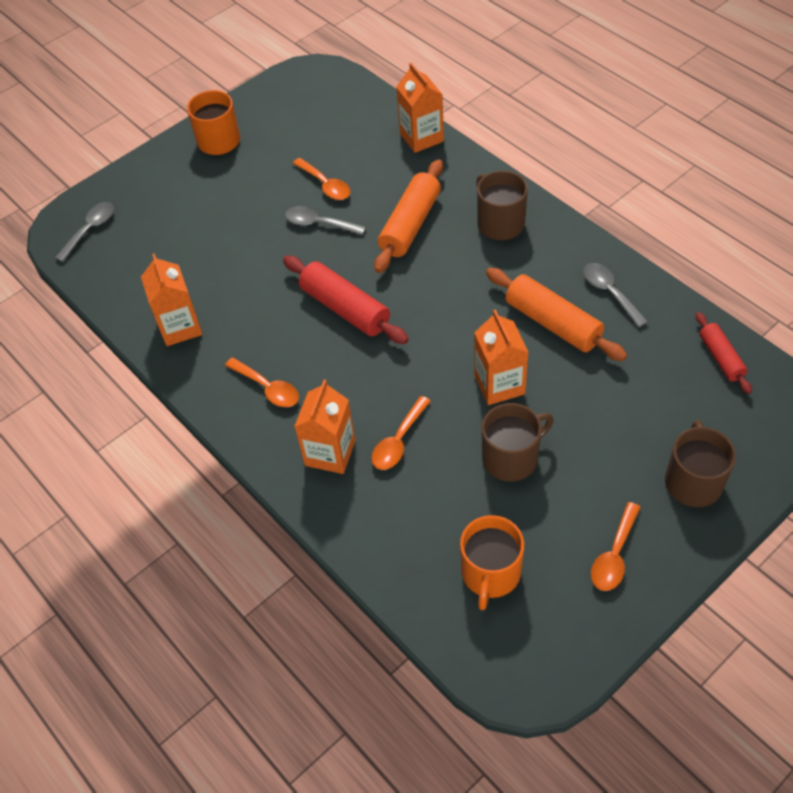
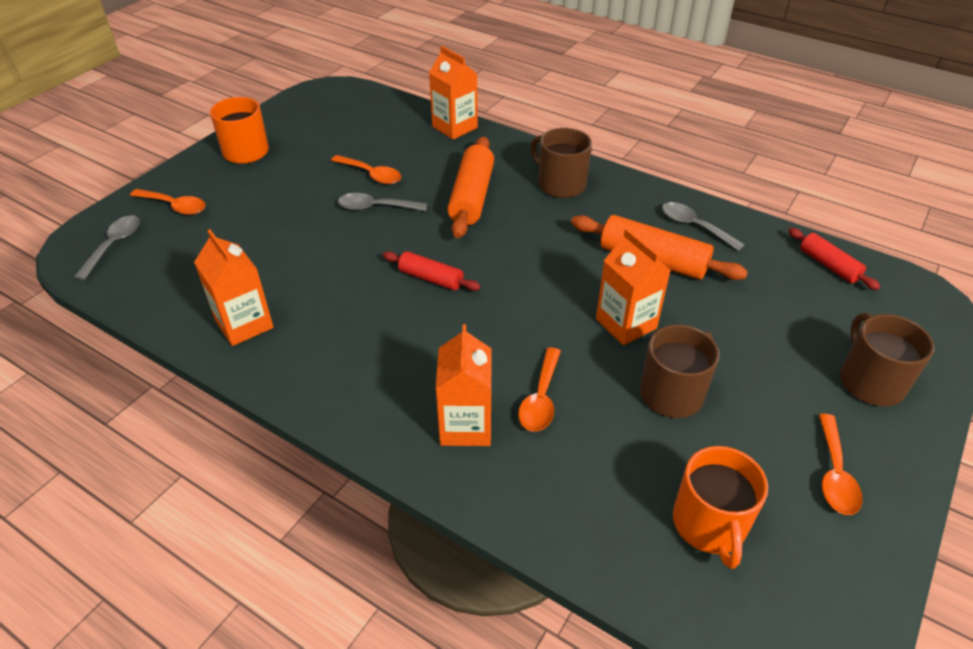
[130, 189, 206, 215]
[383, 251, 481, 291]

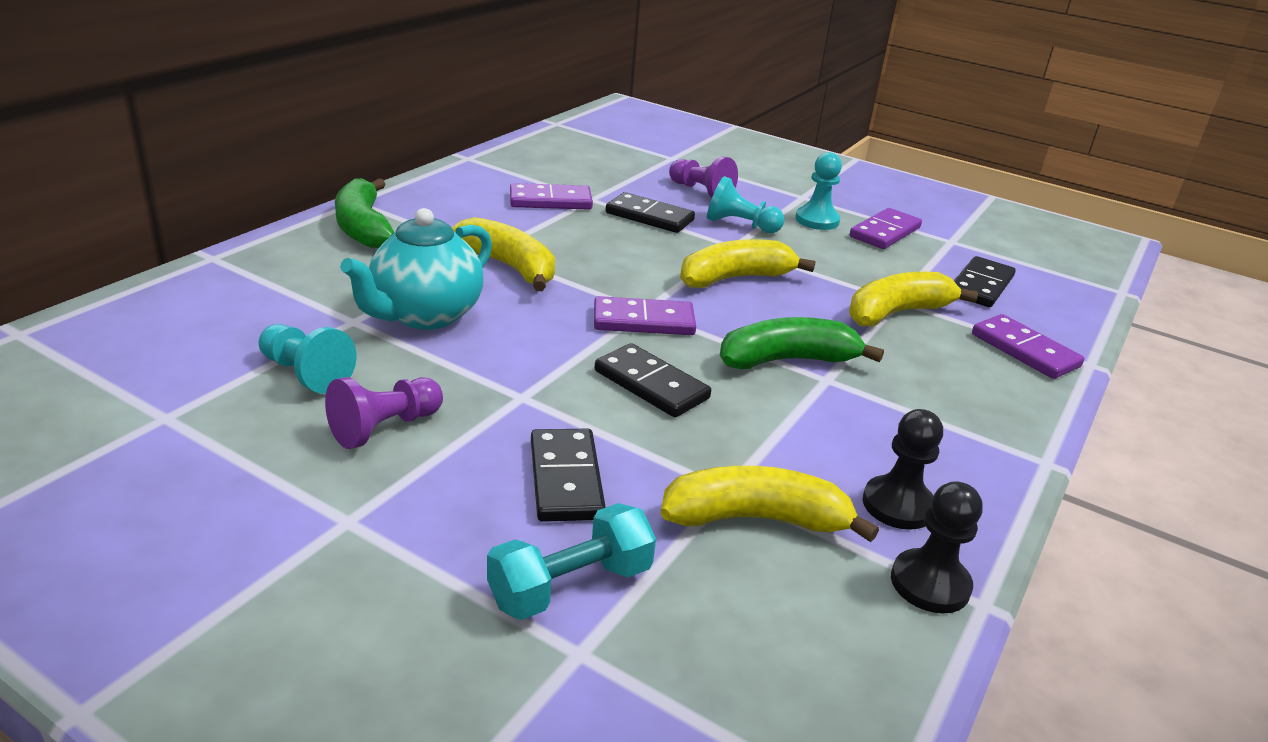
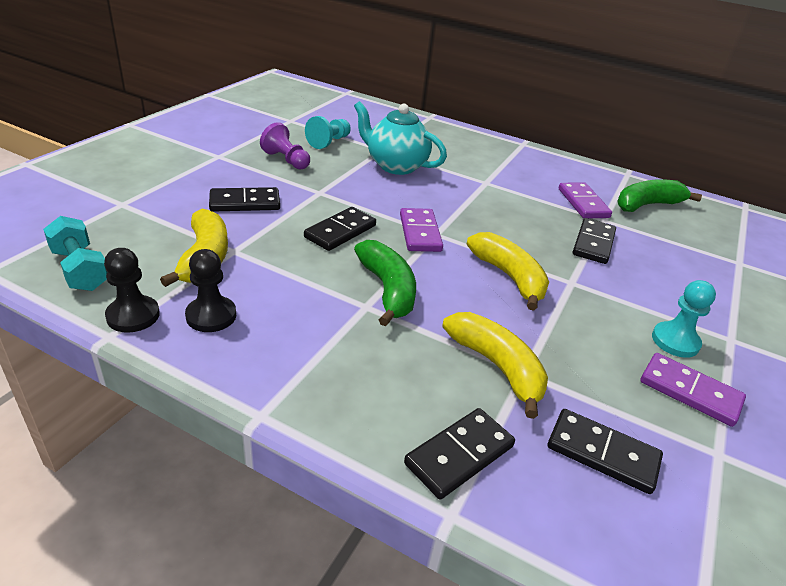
[617, 179, 702, 212]
[452, 217, 555, 291] (first image)
[43, 216, 107, 291]
[669, 157, 738, 198] (first image)
[707, 176, 784, 233] (first image)
[404, 408, 515, 499]

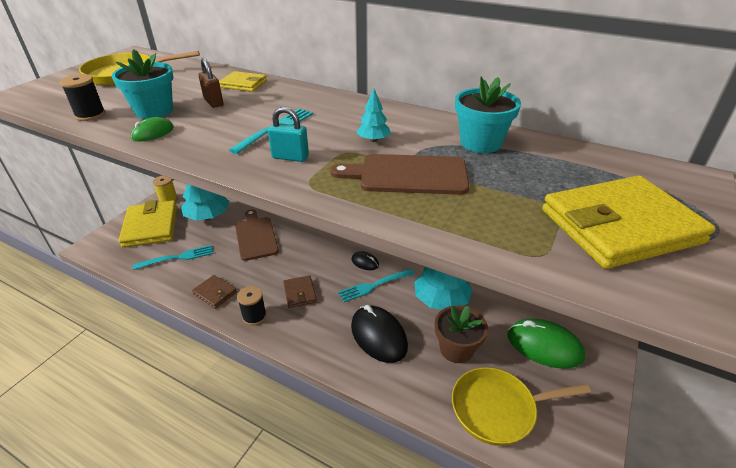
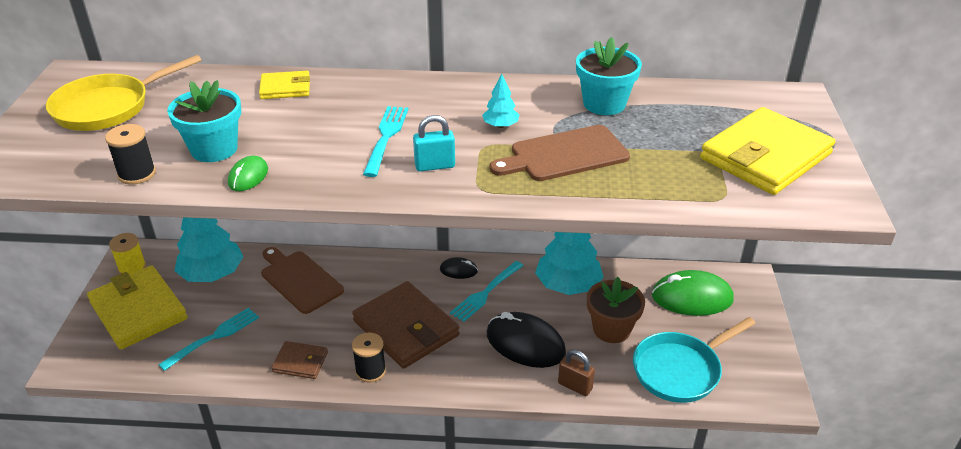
[558, 350, 595, 396]
[352, 281, 460, 369]
[633, 317, 756, 403]

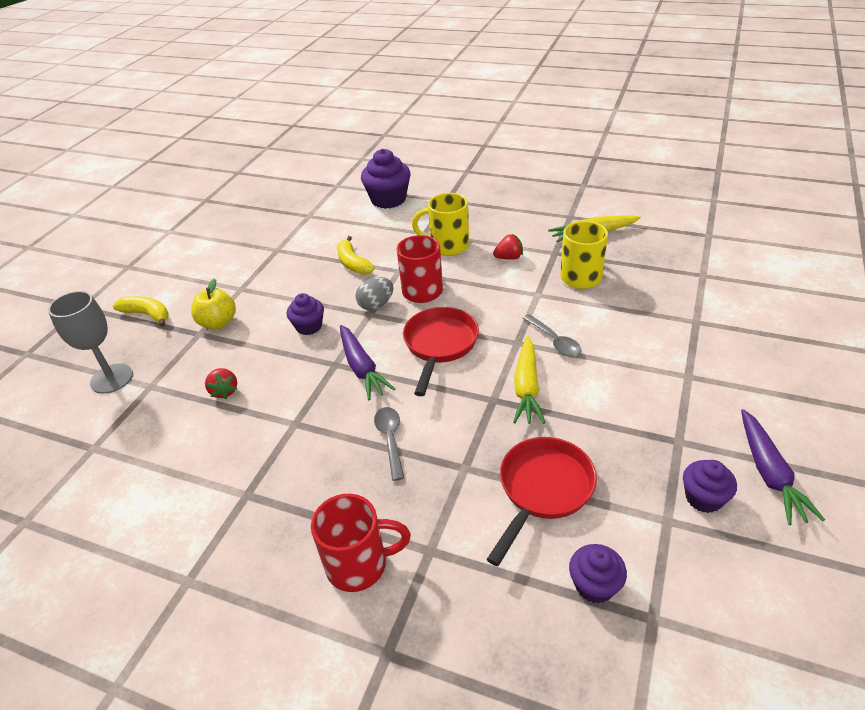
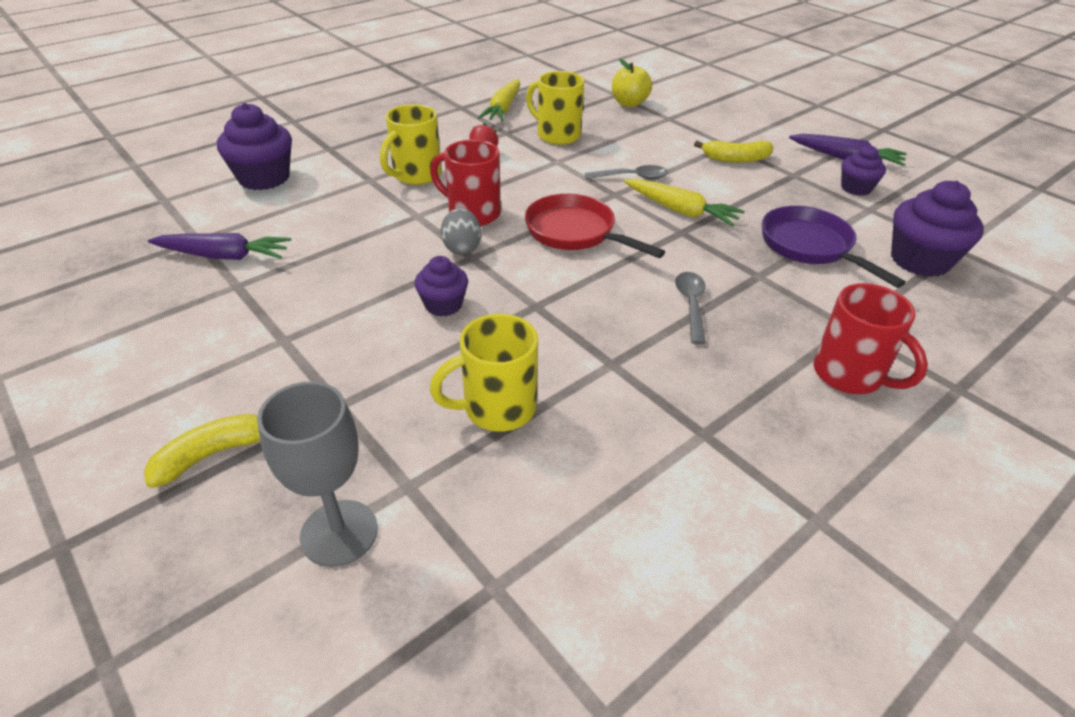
[612, 59, 652, 107]
[430, 314, 538, 431]
[813, 283, 928, 394]
[694, 140, 774, 163]
[148, 233, 291, 260]
[675, 272, 706, 344]
[762, 206, 906, 288]
[891, 181, 984, 277]

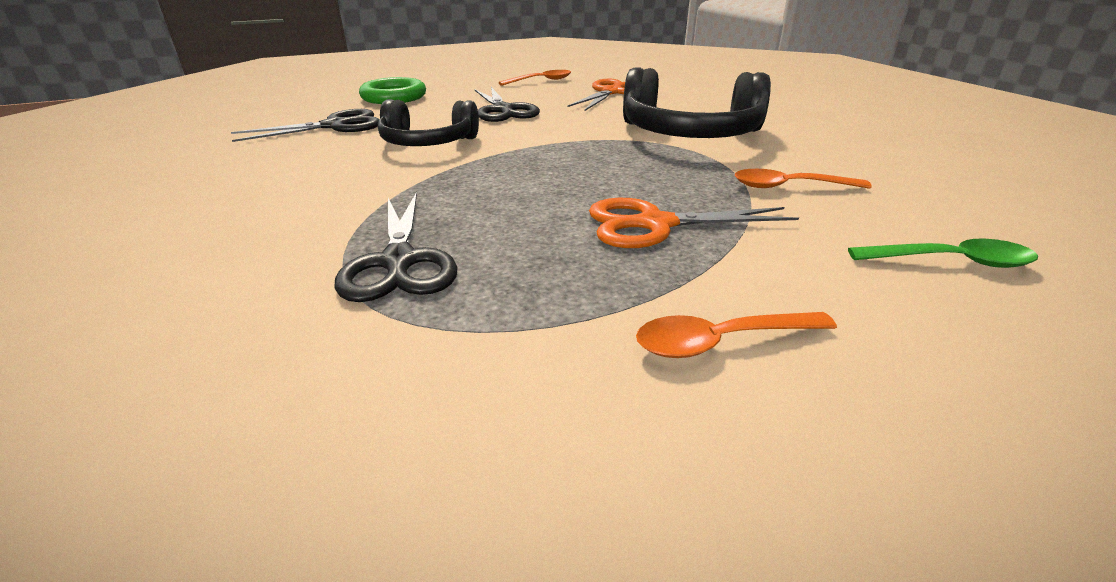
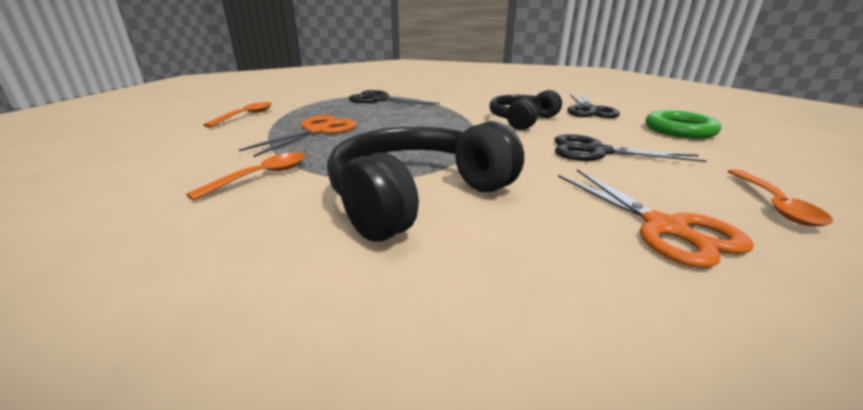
[848, 239, 1038, 268] (first image)

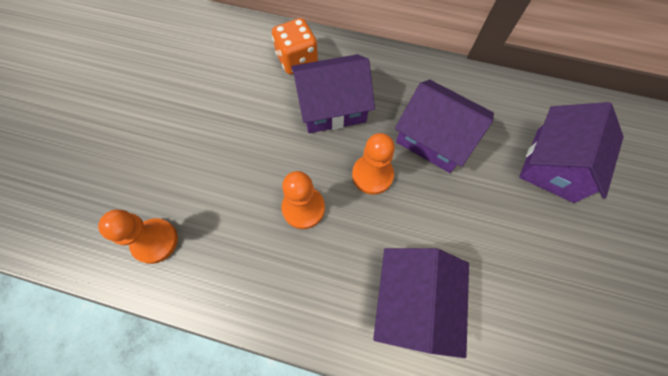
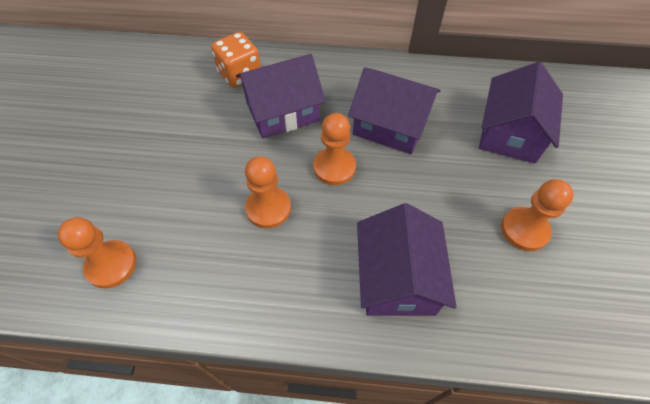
[501, 179, 574, 251]

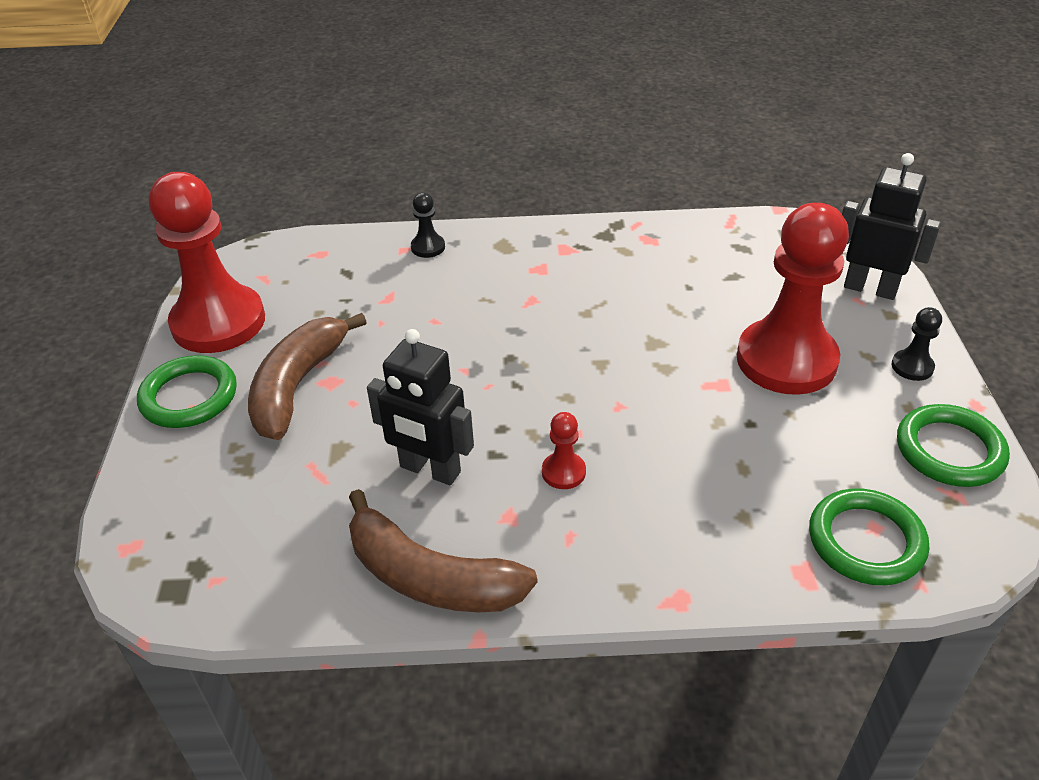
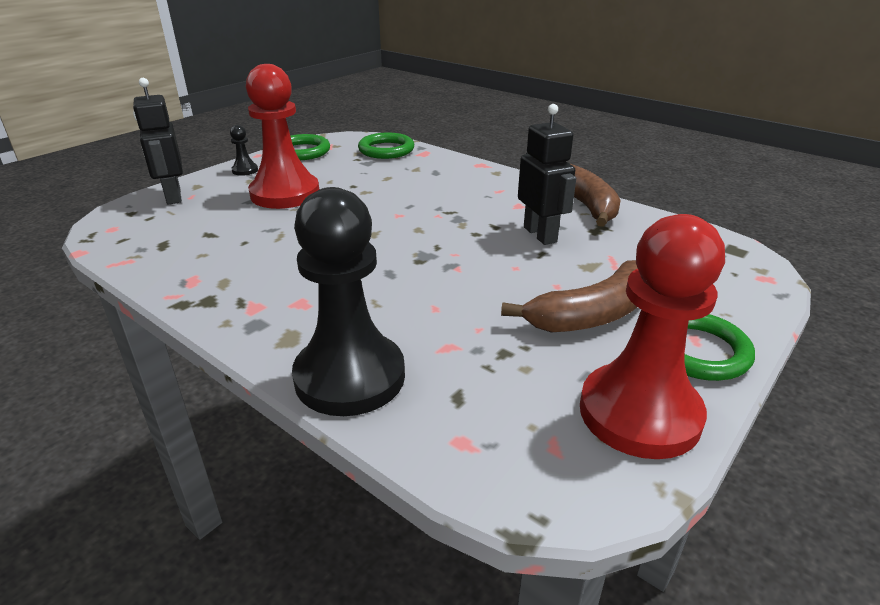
[292, 187, 405, 416]
[542, 412, 586, 489] (first image)

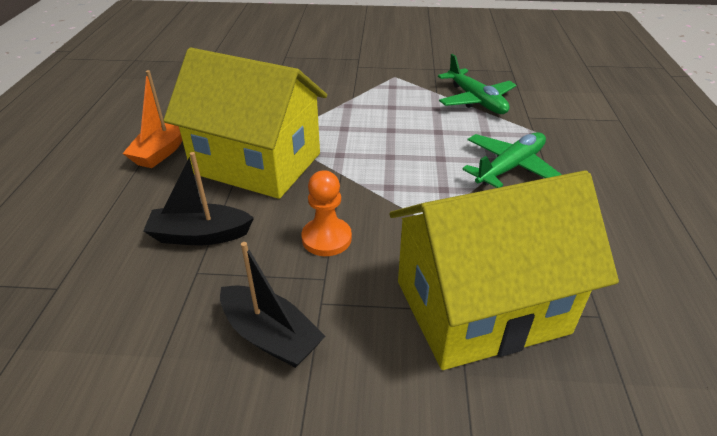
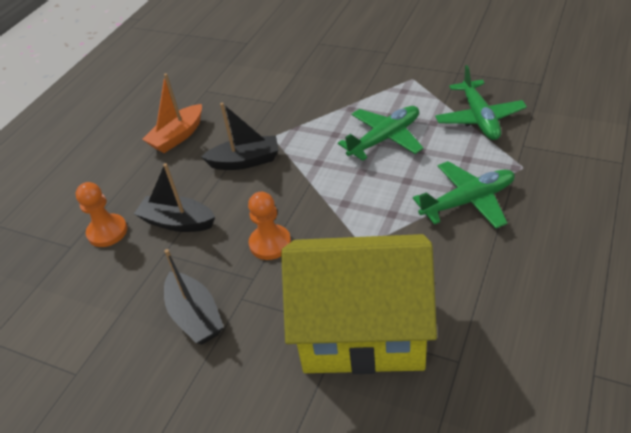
[201, 103, 279, 170]
[76, 182, 127, 247]
[338, 106, 423, 161]

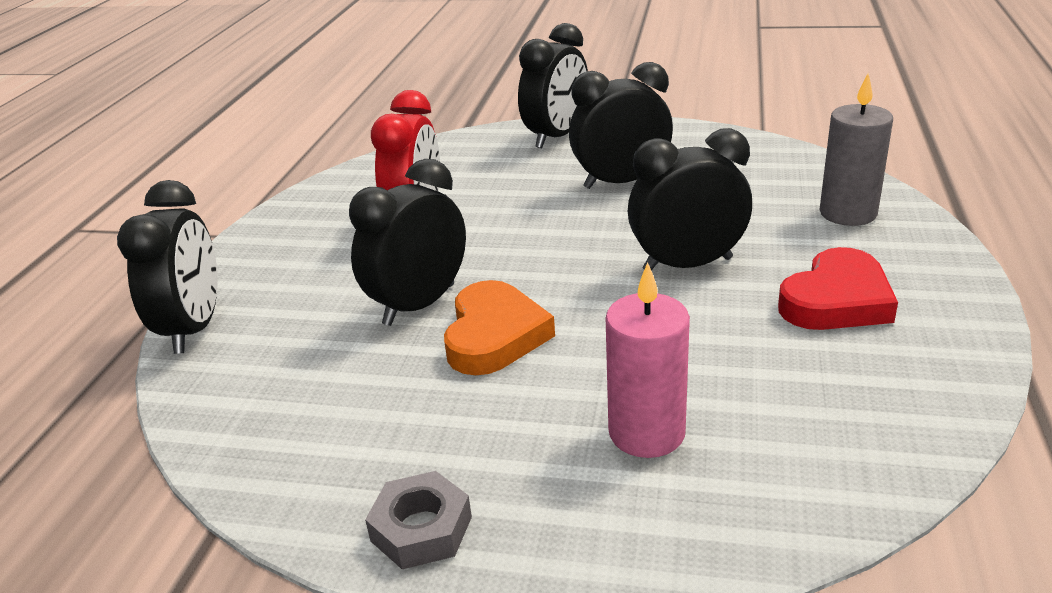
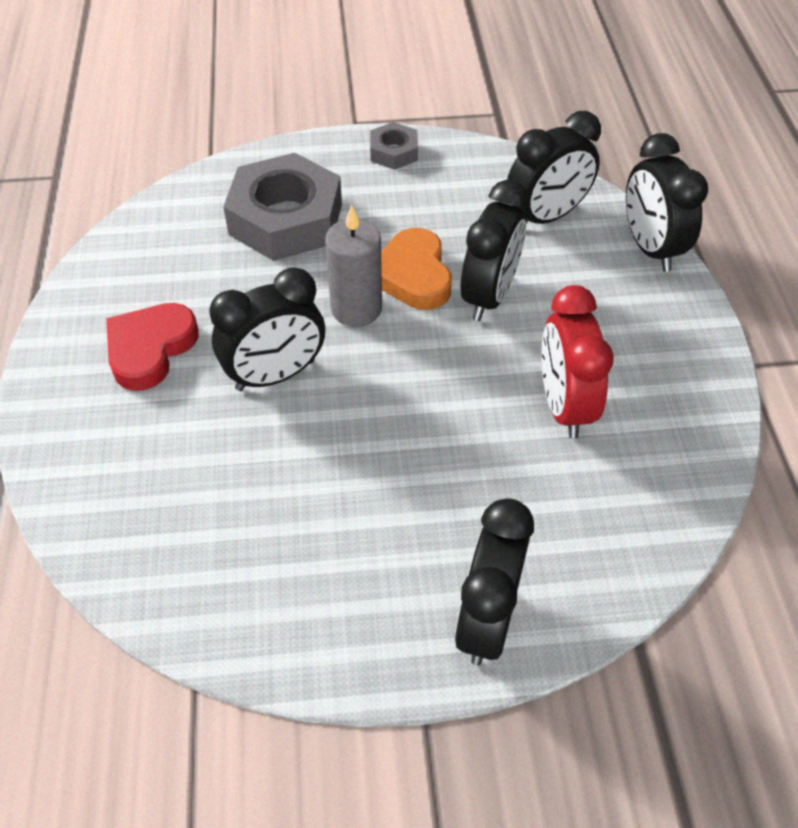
[507, 111, 601, 224]
[223, 153, 342, 261]
[325, 205, 382, 327]

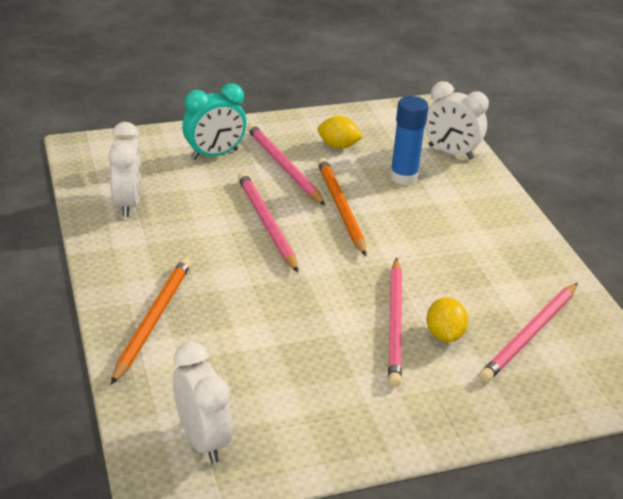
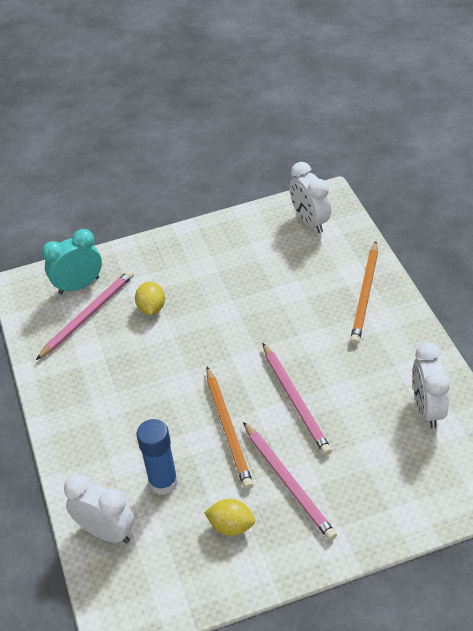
[42, 229, 102, 295]
[388, 258, 402, 387] (first image)

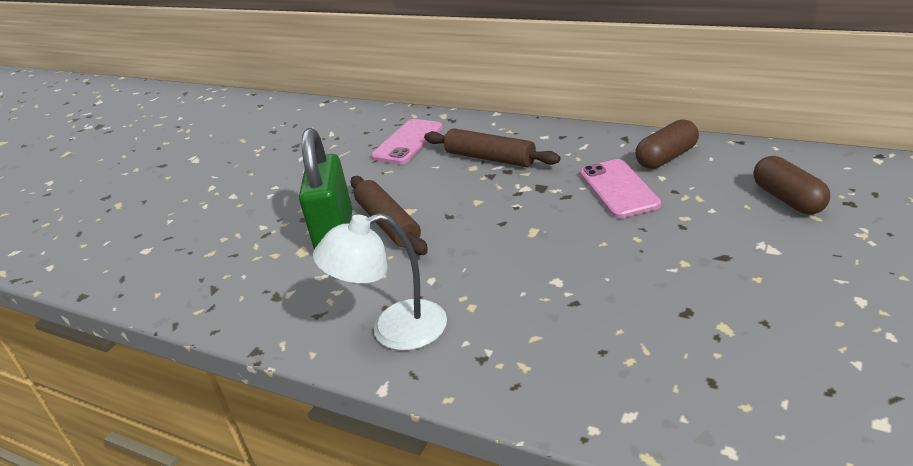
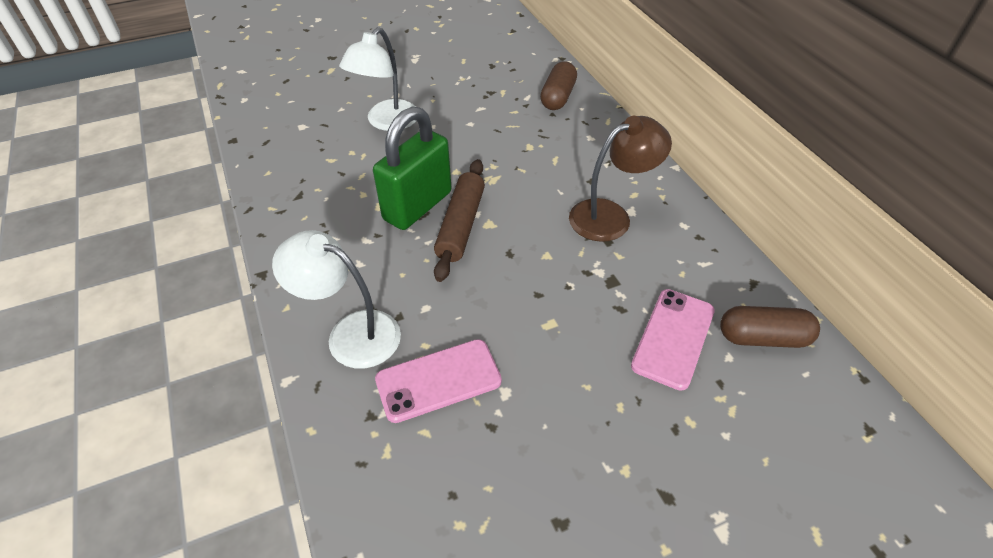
[375, 339, 502, 423]
[569, 116, 672, 242]
[540, 61, 577, 110]
[339, 27, 416, 131]

